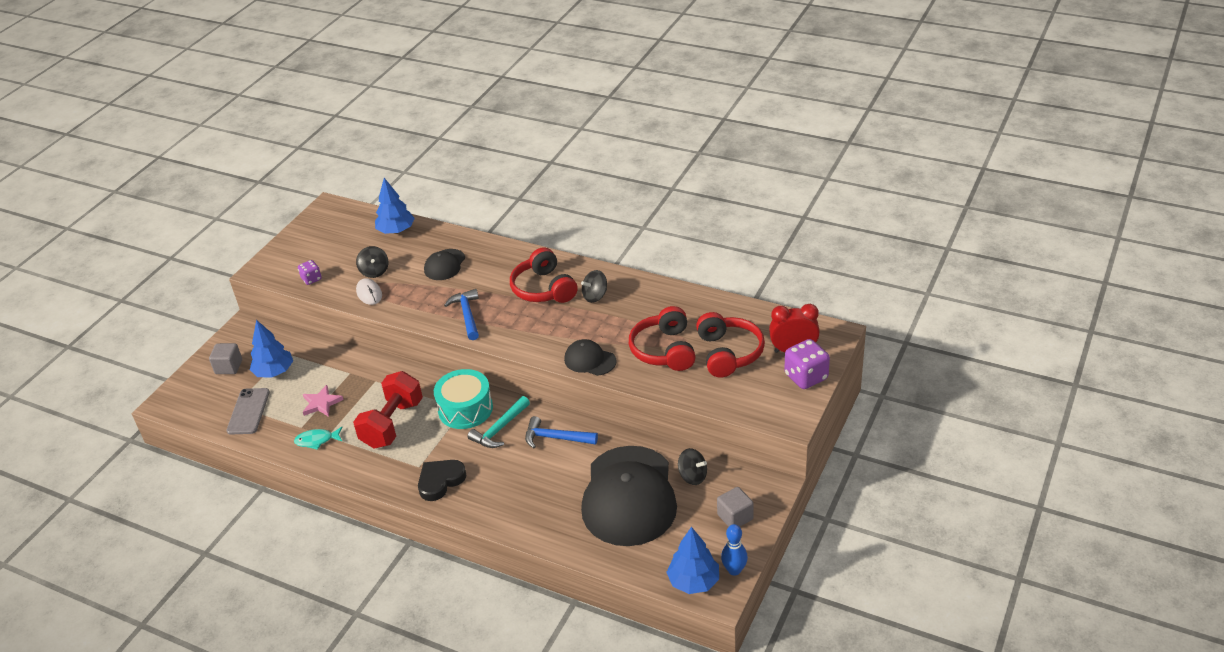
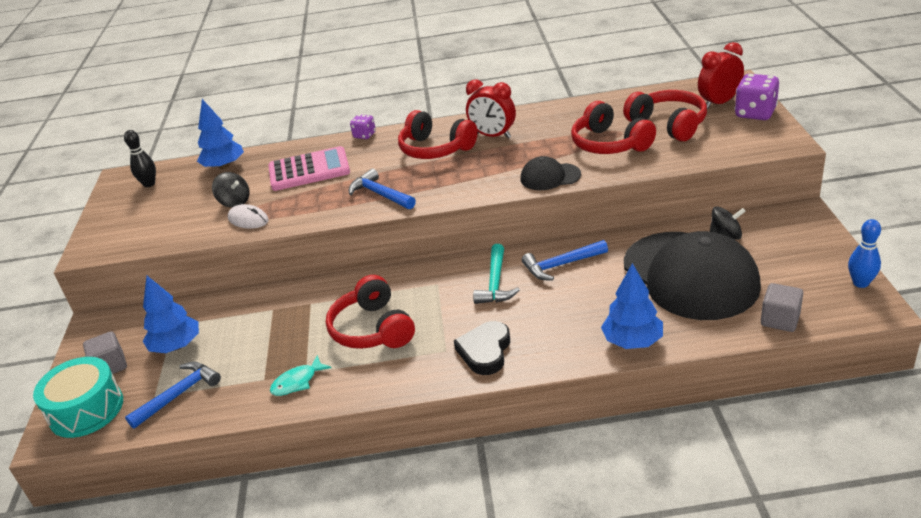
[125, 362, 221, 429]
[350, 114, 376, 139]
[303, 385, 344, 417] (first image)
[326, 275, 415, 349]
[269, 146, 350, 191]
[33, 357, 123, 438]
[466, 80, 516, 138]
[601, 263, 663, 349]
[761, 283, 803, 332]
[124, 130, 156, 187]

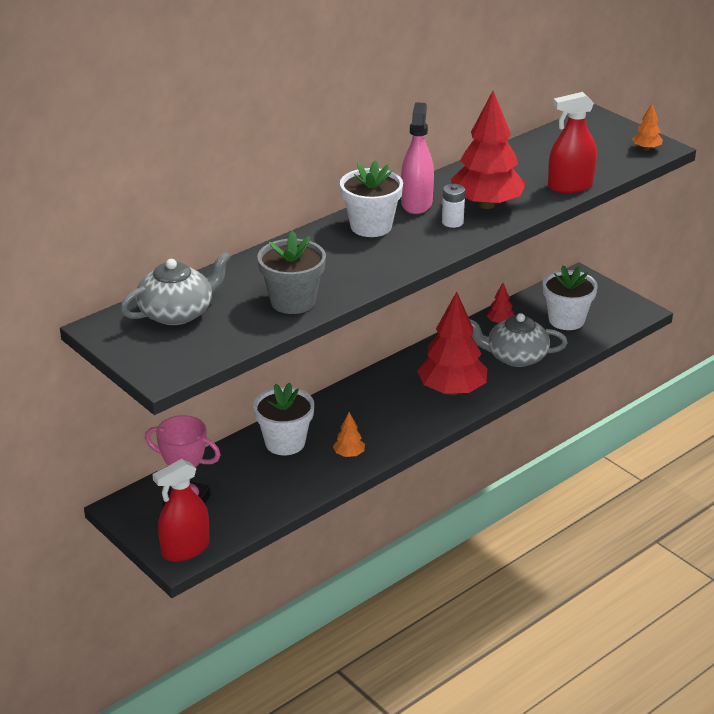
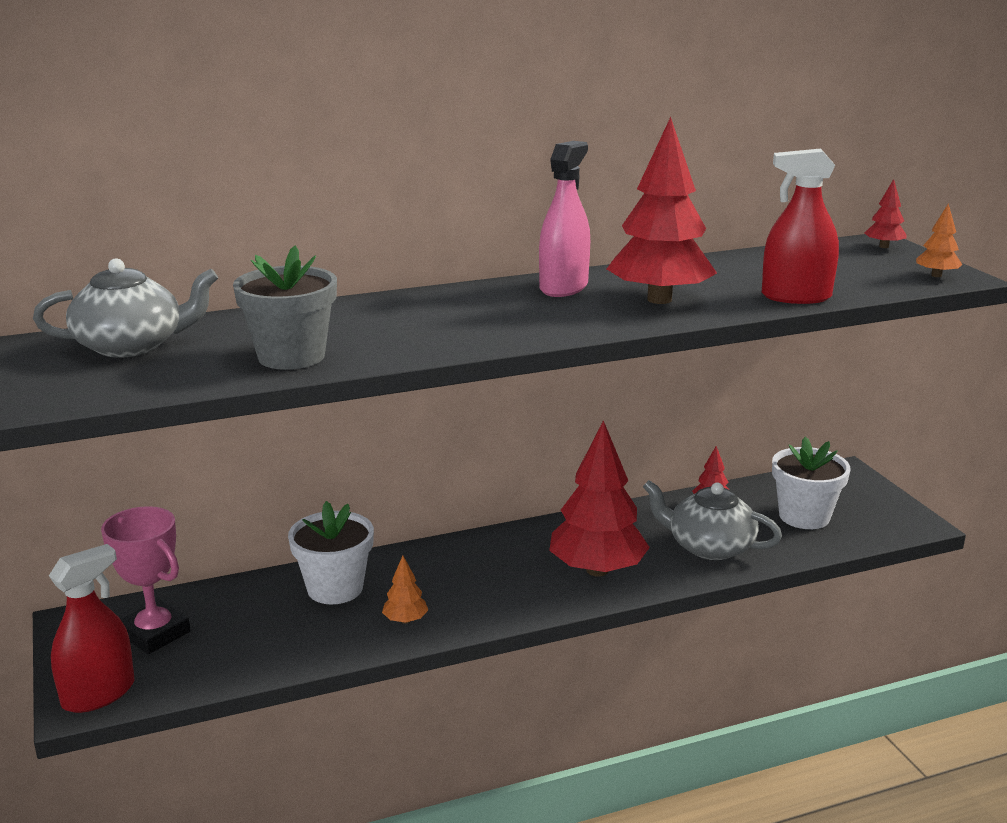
[49, 544, 134, 713]
[340, 160, 403, 237] (first image)
[442, 184, 465, 228] (first image)
[865, 179, 907, 248]

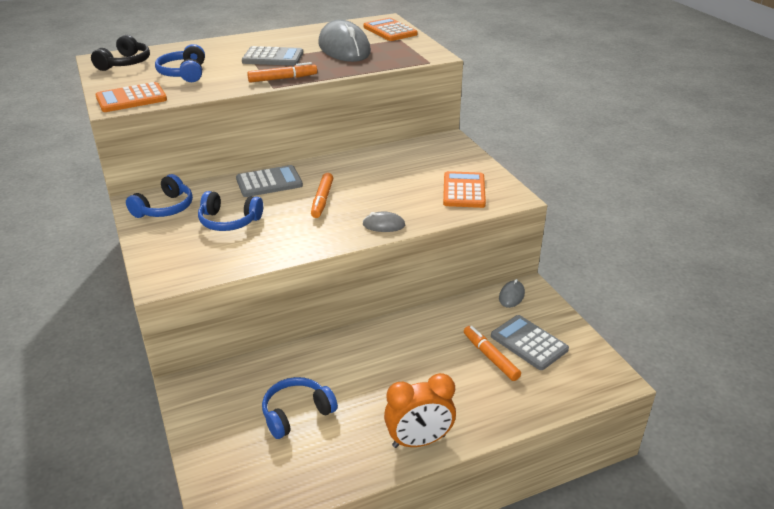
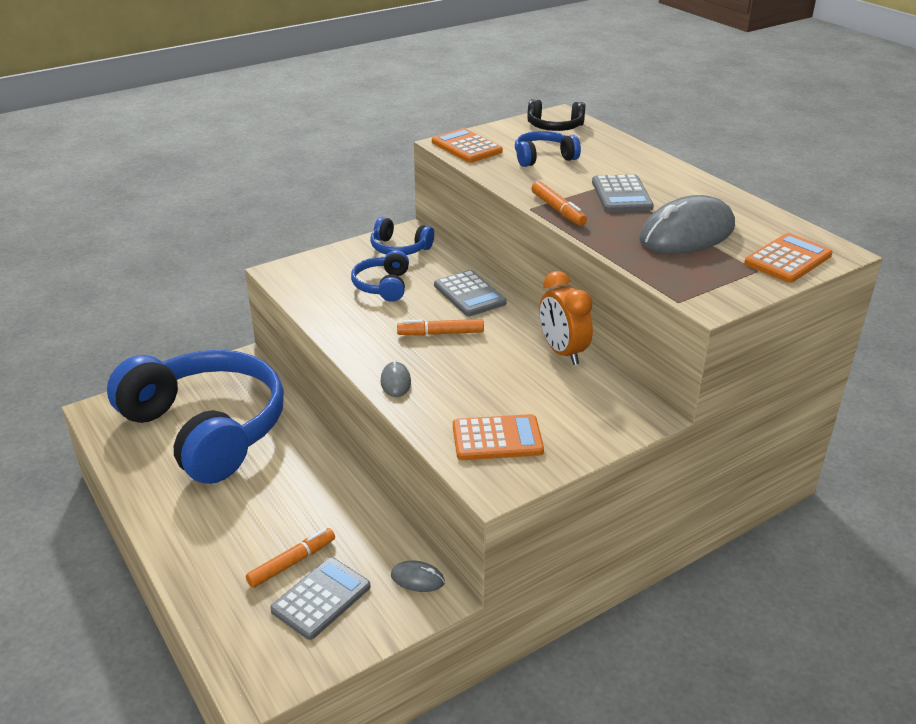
[107, 350, 284, 484]
[539, 271, 593, 365]

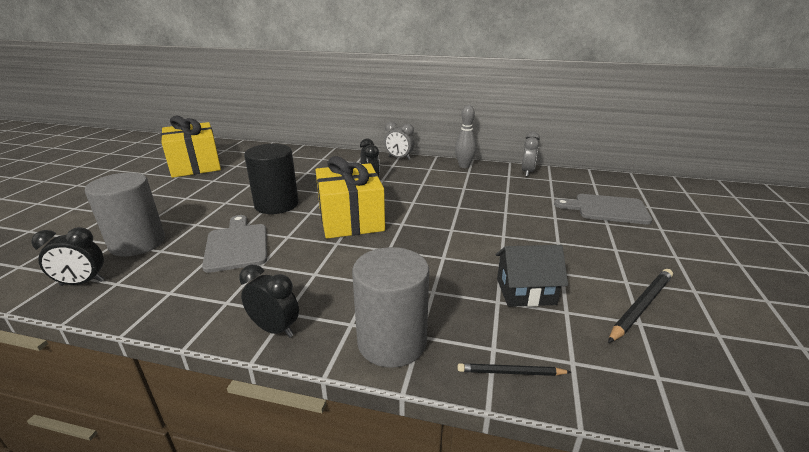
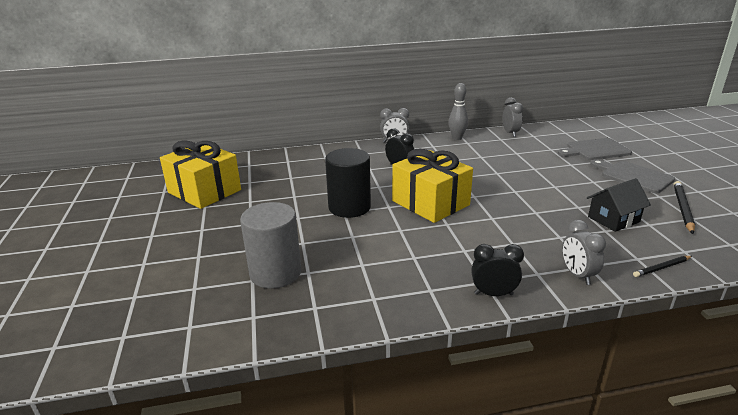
[31, 227, 104, 286] (first image)
[590, 159, 675, 193]
[562, 220, 606, 285]

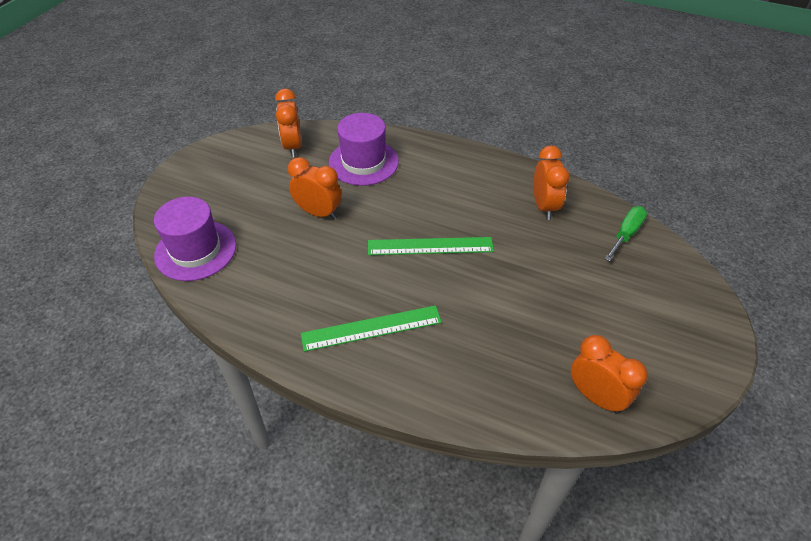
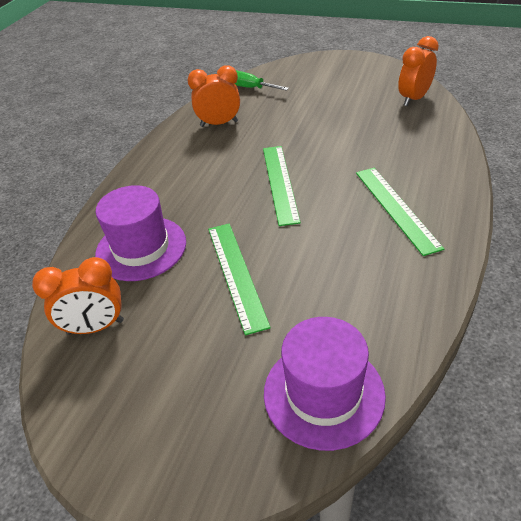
[208, 224, 271, 335]

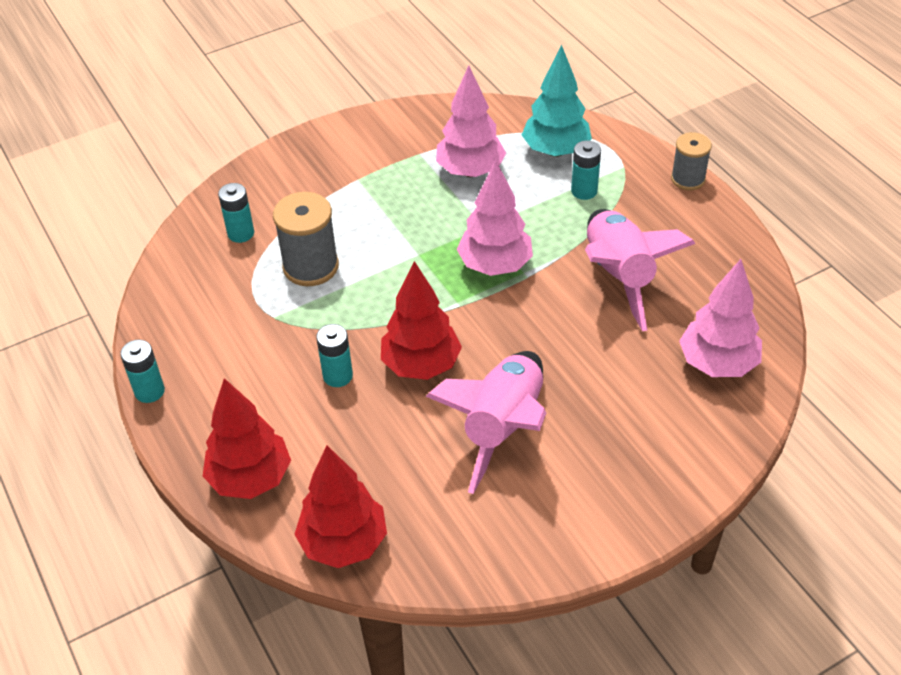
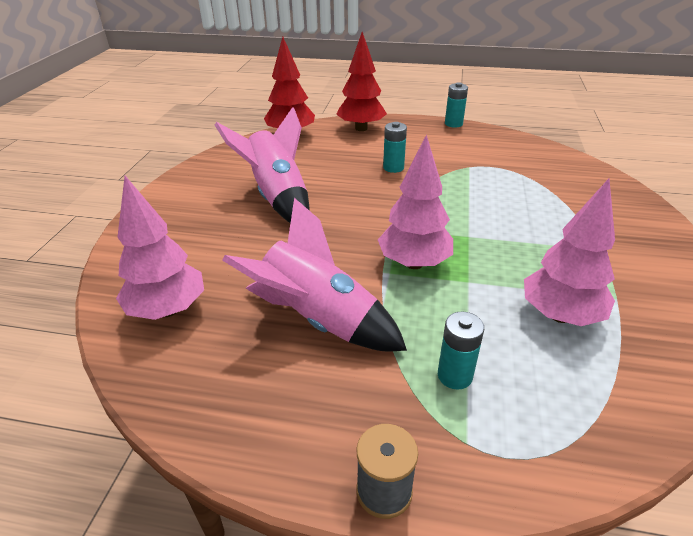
[218, 183, 254, 243] (first image)
[273, 192, 339, 286] (first image)
[381, 261, 462, 380] (first image)
[522, 45, 592, 157] (first image)

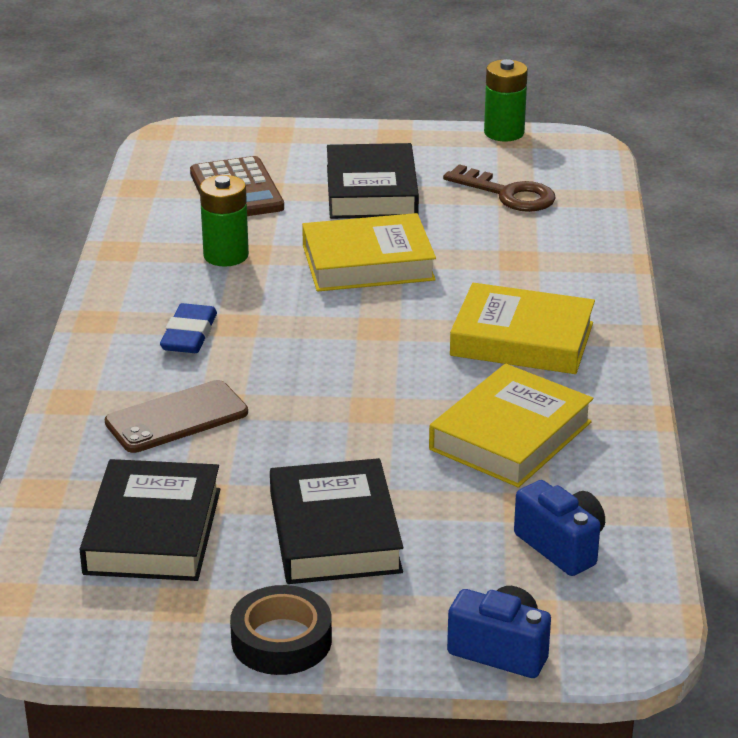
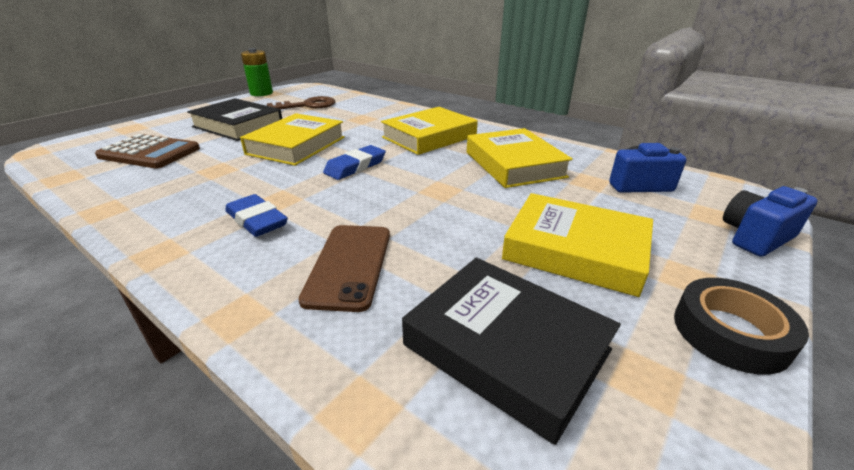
[200, 175, 249, 267] (first image)
[502, 193, 653, 297]
[323, 145, 386, 180]

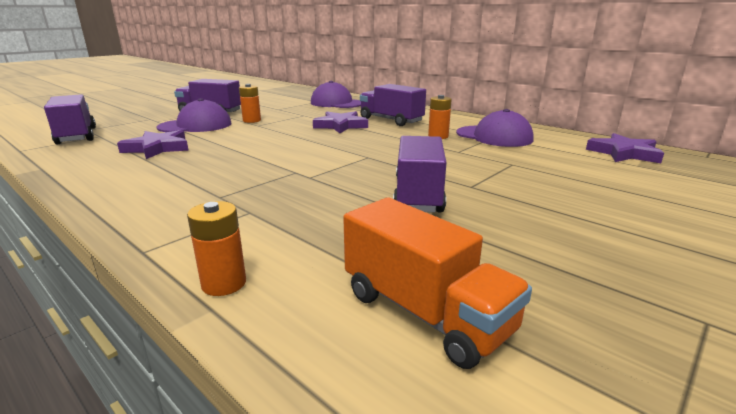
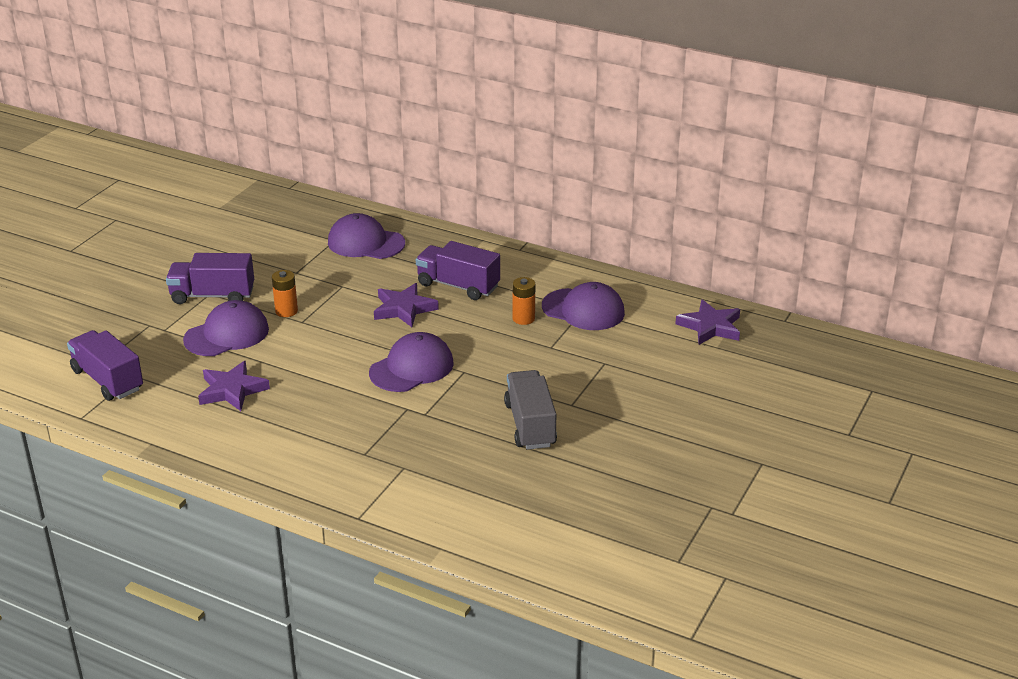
[187, 201, 246, 296] (first image)
[343, 197, 532, 369] (first image)
[504, 370, 557, 450]
[369, 332, 454, 392]

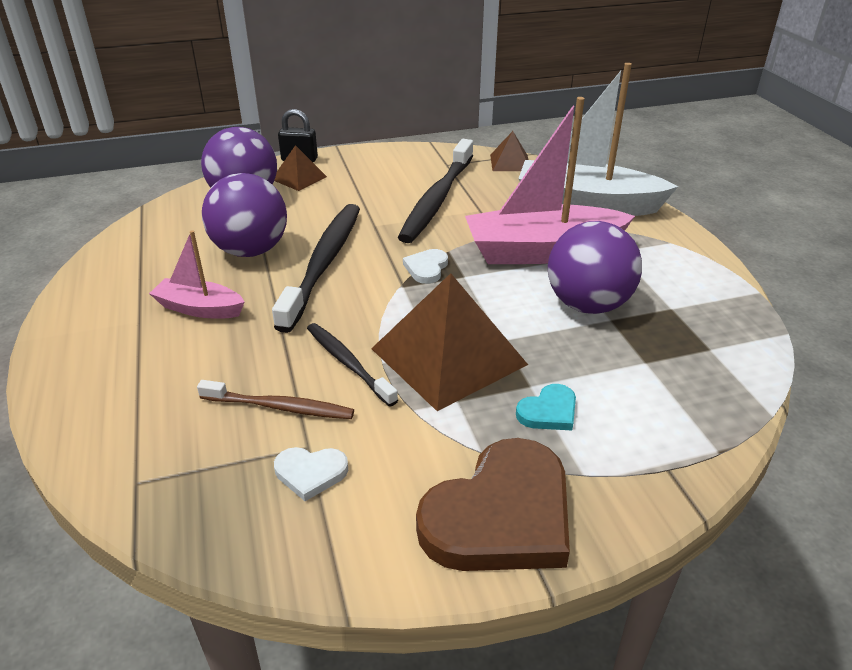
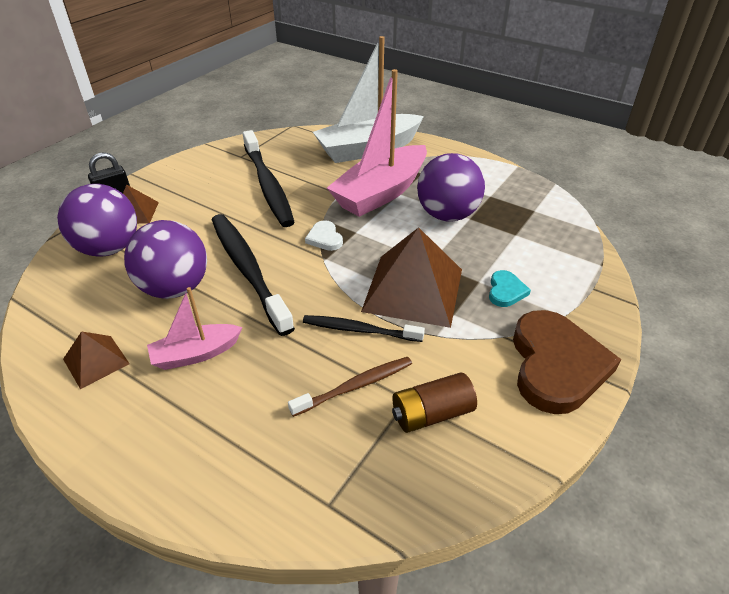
[392, 372, 477, 433]
[63, 331, 130, 389]

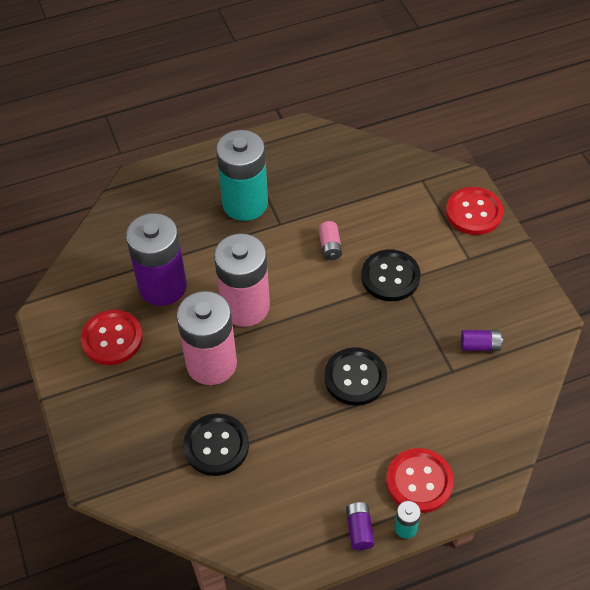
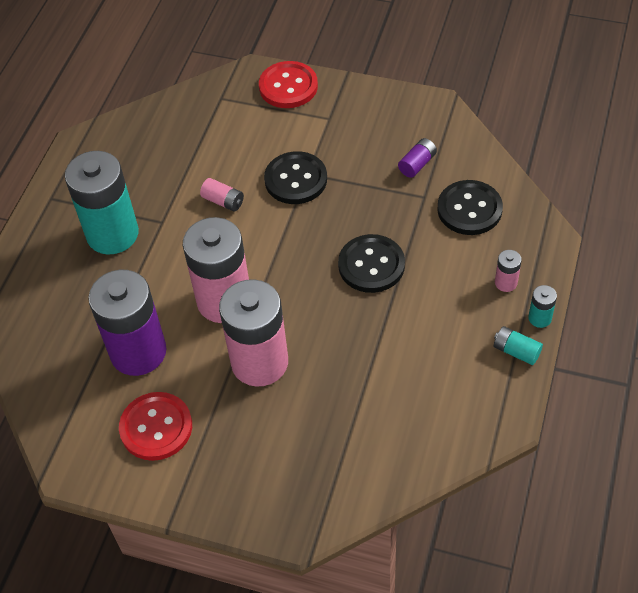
[437, 180, 503, 235]
[494, 326, 543, 365]
[495, 250, 522, 292]

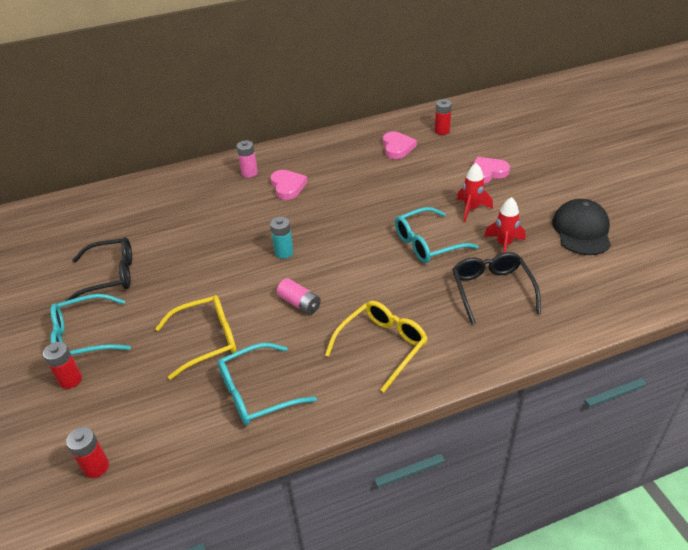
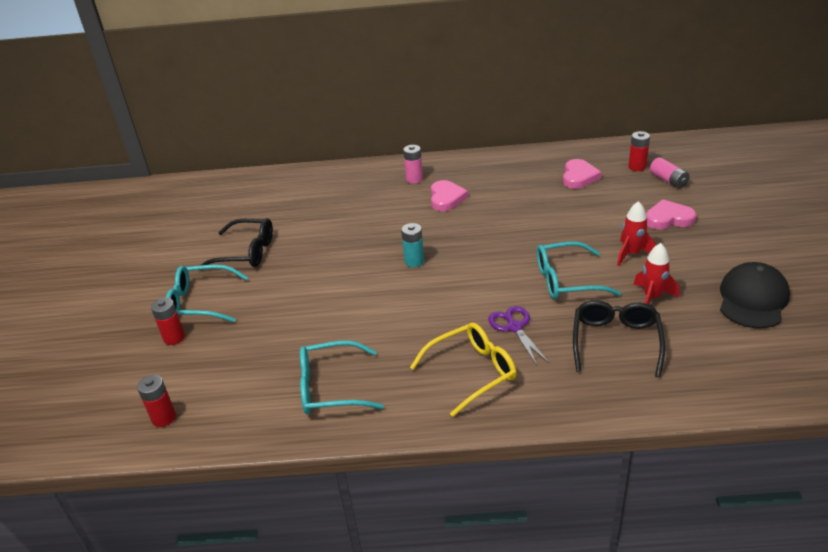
[155, 295, 236, 380] (first image)
[650, 157, 690, 189]
[488, 306, 549, 365]

